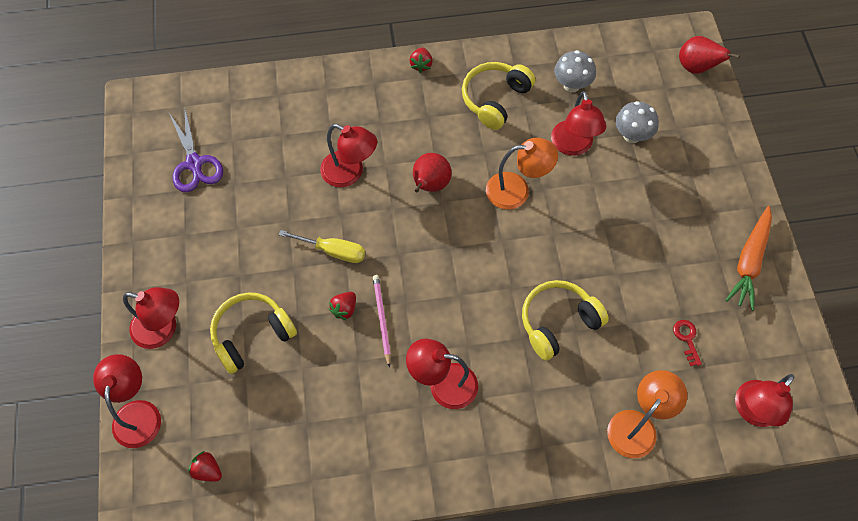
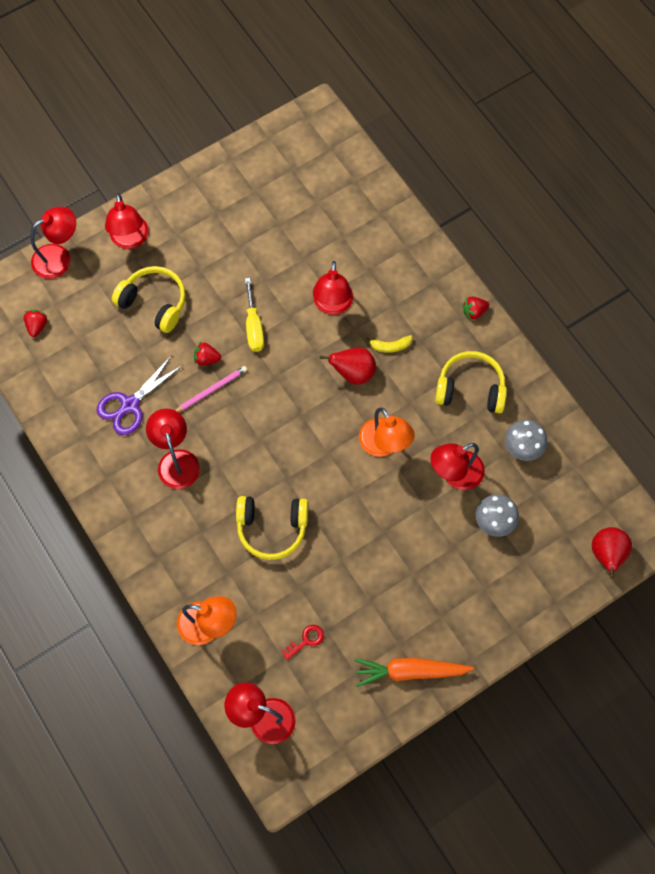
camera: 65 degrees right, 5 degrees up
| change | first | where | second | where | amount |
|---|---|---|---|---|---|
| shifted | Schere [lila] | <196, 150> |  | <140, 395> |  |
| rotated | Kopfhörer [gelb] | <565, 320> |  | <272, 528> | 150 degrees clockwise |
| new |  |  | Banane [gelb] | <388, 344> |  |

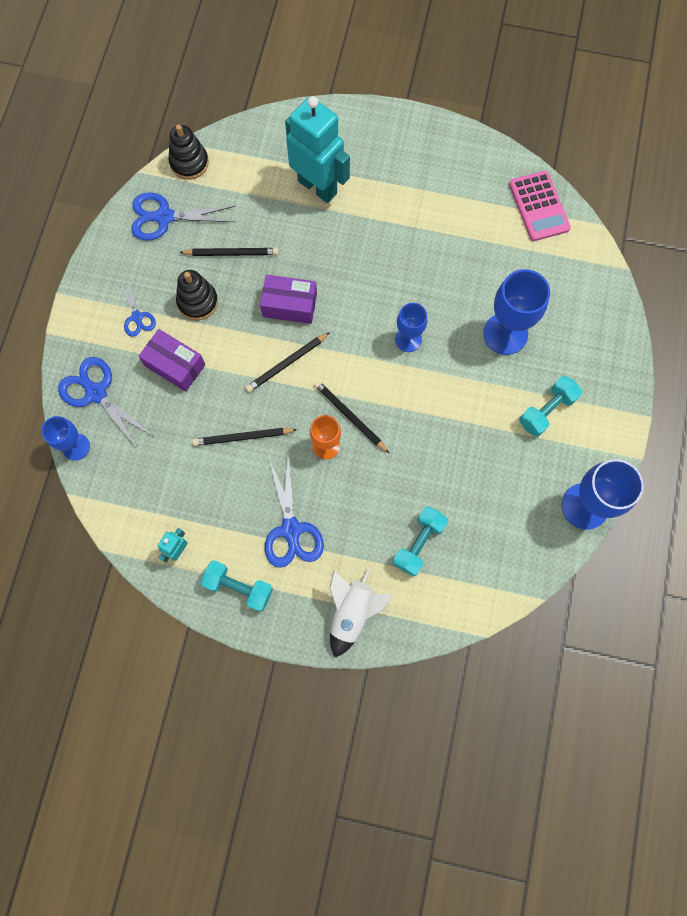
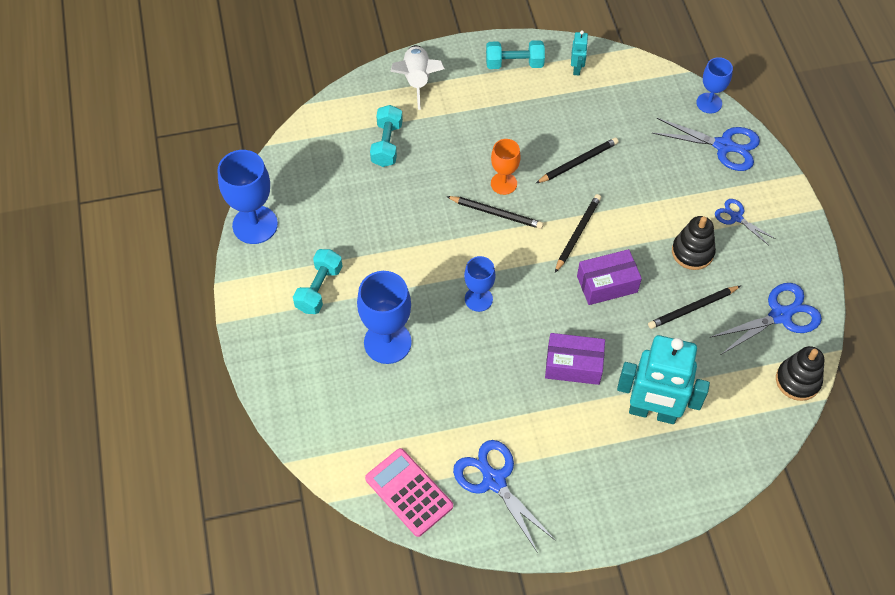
camera: 155 degrees right, 15 degrees down
| change | first | where | second | where | amount |
|---|---|---|---|---|---|
| shifted | Schere [blau] | <294, 512> |  | <504, 496> |  |
| shifted | Schachtel [lila] | <171, 360> |  | <575, 359> |  |

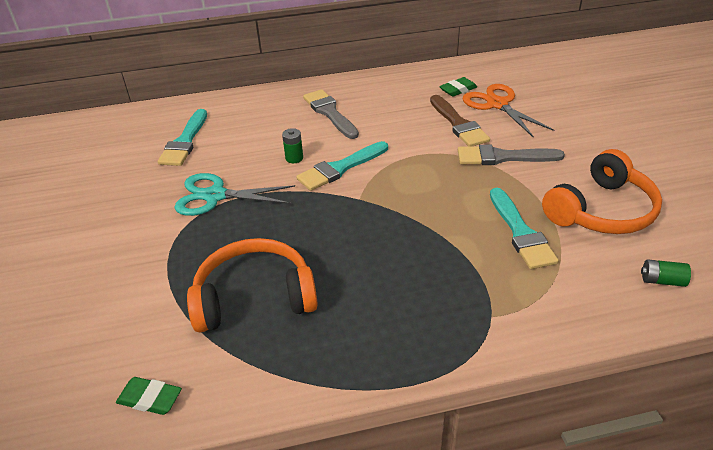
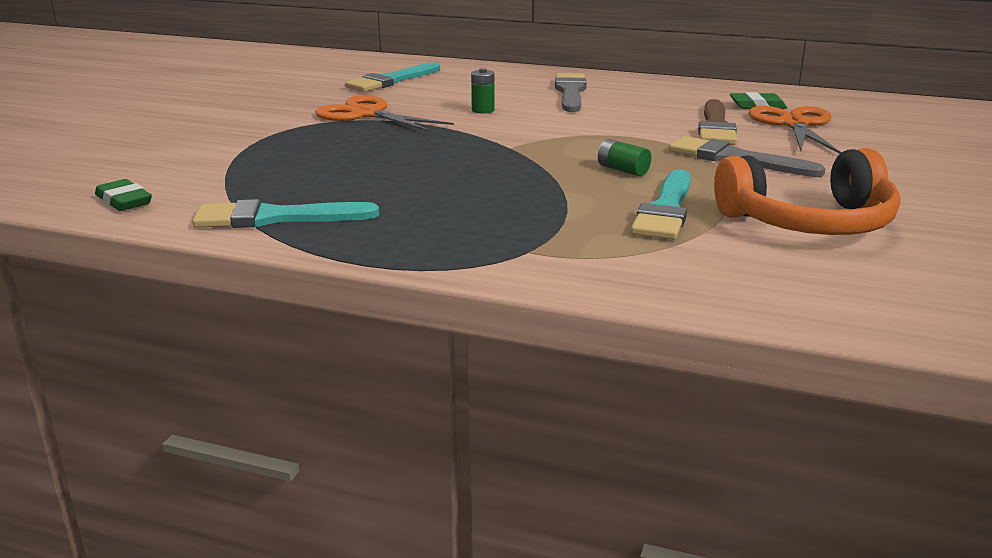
camera: 30 degrees right, 15 degrees down
| change | first | where | second | where | amount |
|---|---|---|---|---|---|
| shifted | Pinsel [türkis] | <342, 166> |  | <285, 213> |  |
| repainted | Schere [türkis] | <234, 194> | Schere [orange] | <384, 113> |  |
| shifted | Batterie [grün] | <666, 273> |  | <624, 157> |  |
| gone | Kopfhörer [orange] | <252, 285> |  |  |  |

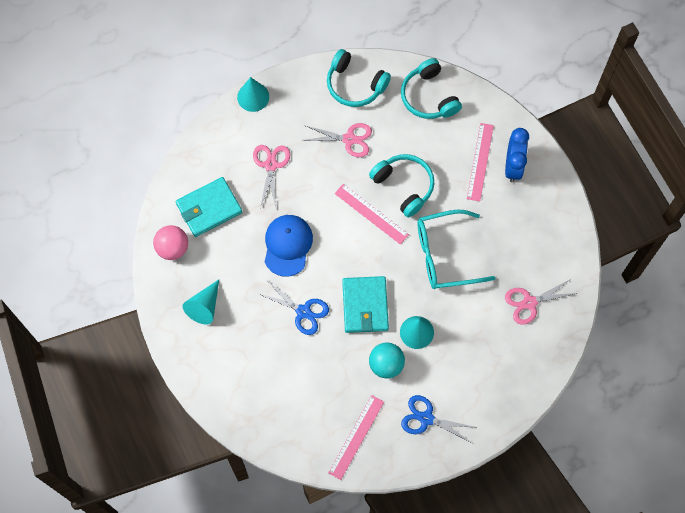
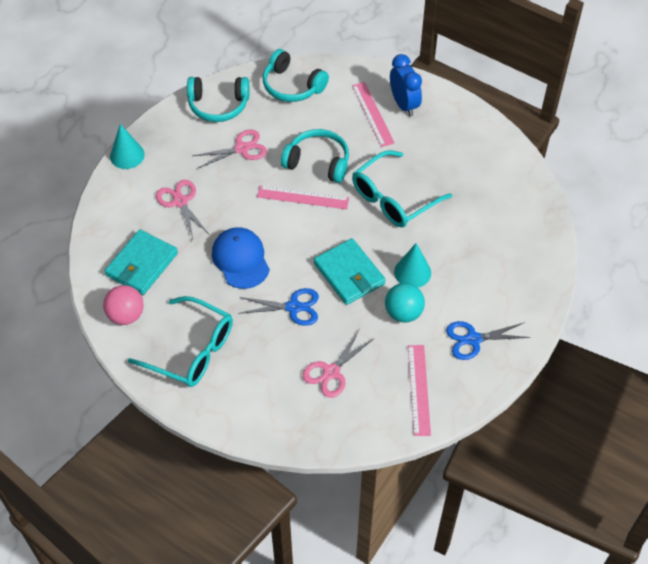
camera: 30 degrees left, 15 degrees down
| change | first | where | second | where | amount |
|---|---|---|---|---|---|
| swapped | Kegel [türkis] | <201, 302> | Brille [türkis] | <180, 341> |  |
| shifted | Schere [rosa] | <541, 302> |  | <338, 363> |  |

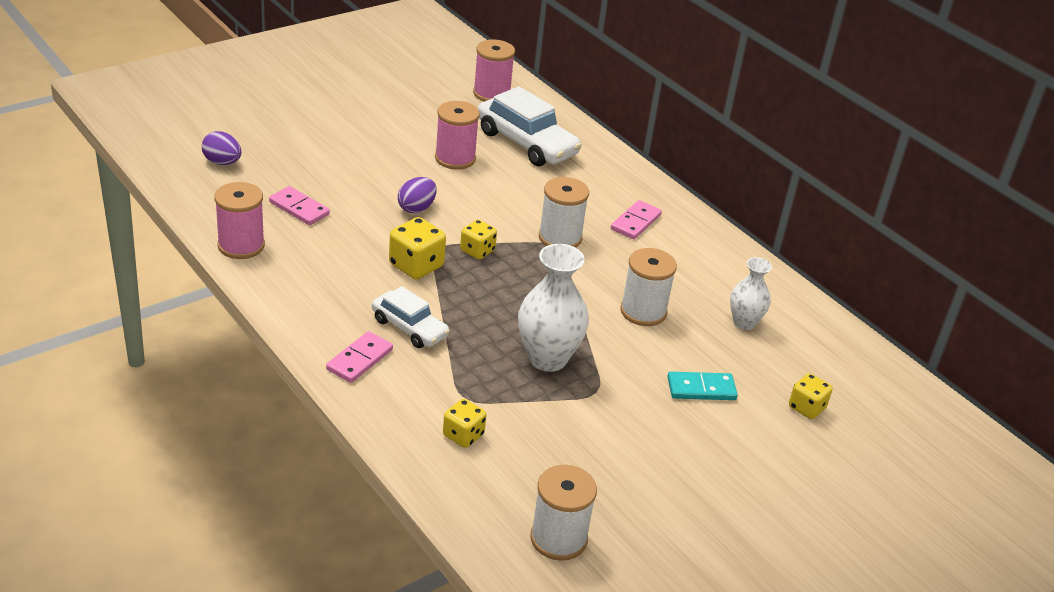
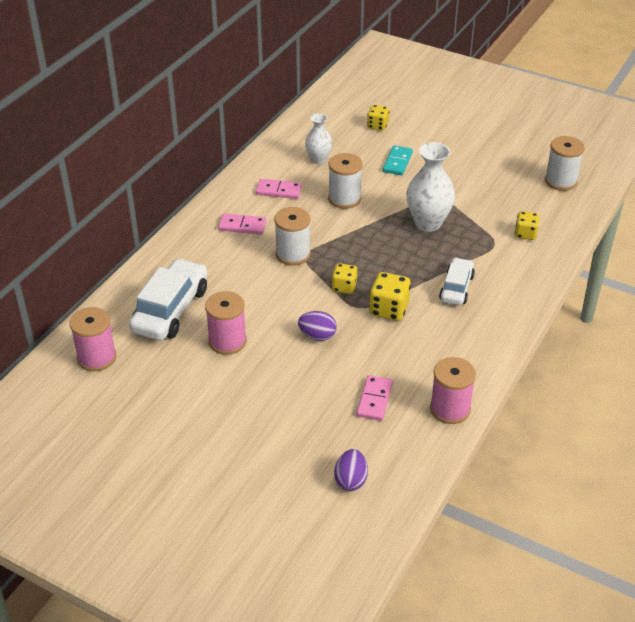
camera: 110 degrees left, 5 degrees up
| change | first | where | second | where | amount |
|---|---|---|---|---|---|
| shifted | Dominostein [rosa] | <359, 357> |  | <279, 189> |  |
| rotated | Dominostein [türkis] | <702, 386> |  | <398, 160> | 45 degrees clockwise |

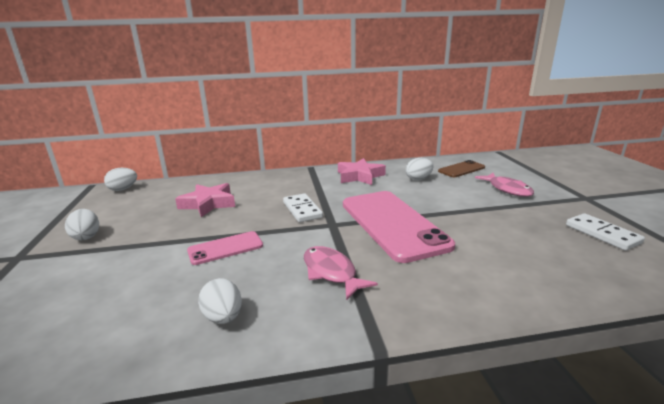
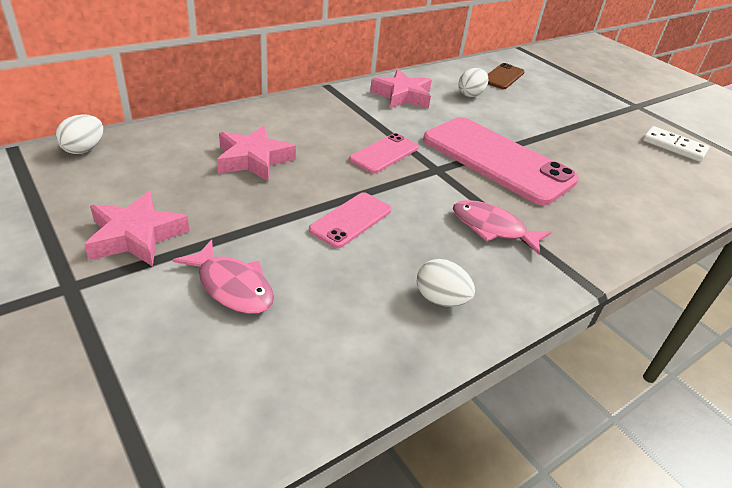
camera: 30 degrees left, 15 degrees up
| change | first | where | second | where | amount |
|---|---|---|---|---|---|
| swapped | Ei [weiß] | <82, 224> | Stern [rosa] | <136, 229> |  |
| shifted | Fisch [rosa] | <504, 185> |  | <223, 277> |  |
| swapped | Dominostein [weiß] | <303, 207> | Handy [rosa] | <384, 153> |  |

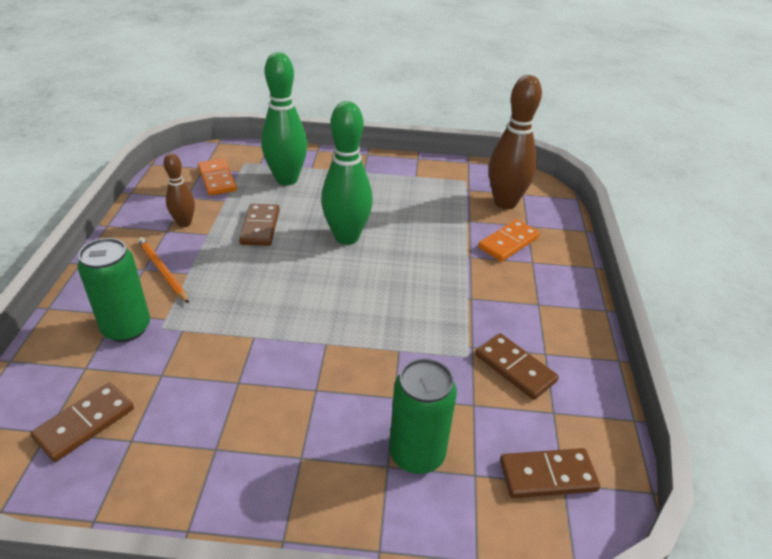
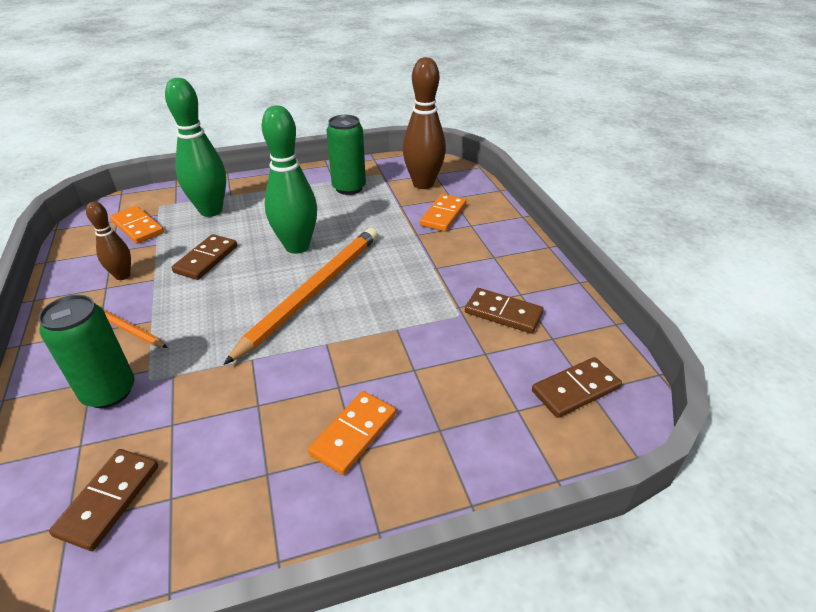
camera: 20 degrees left, 0 degrees up
| change | first | where | second | where | amount |
|---|---|---|---|---|---|
| rotated | Dominostein [braun] | <259, 225> |  | <204, 257> | 45 degrees clockwise |
| new |  |  | Bleistift [orange] | <300, 296> |  |
| new |  |  | Dominostein [orange] | <352, 433> |  |
| shifted | Dose [grün] | <423, 416> |  | <346, 155> |  |

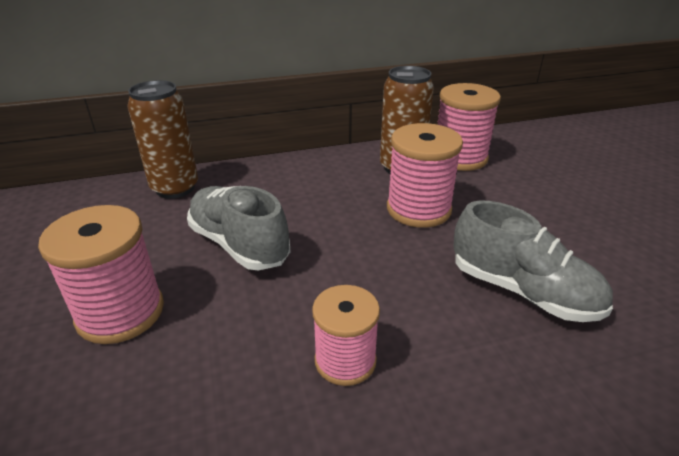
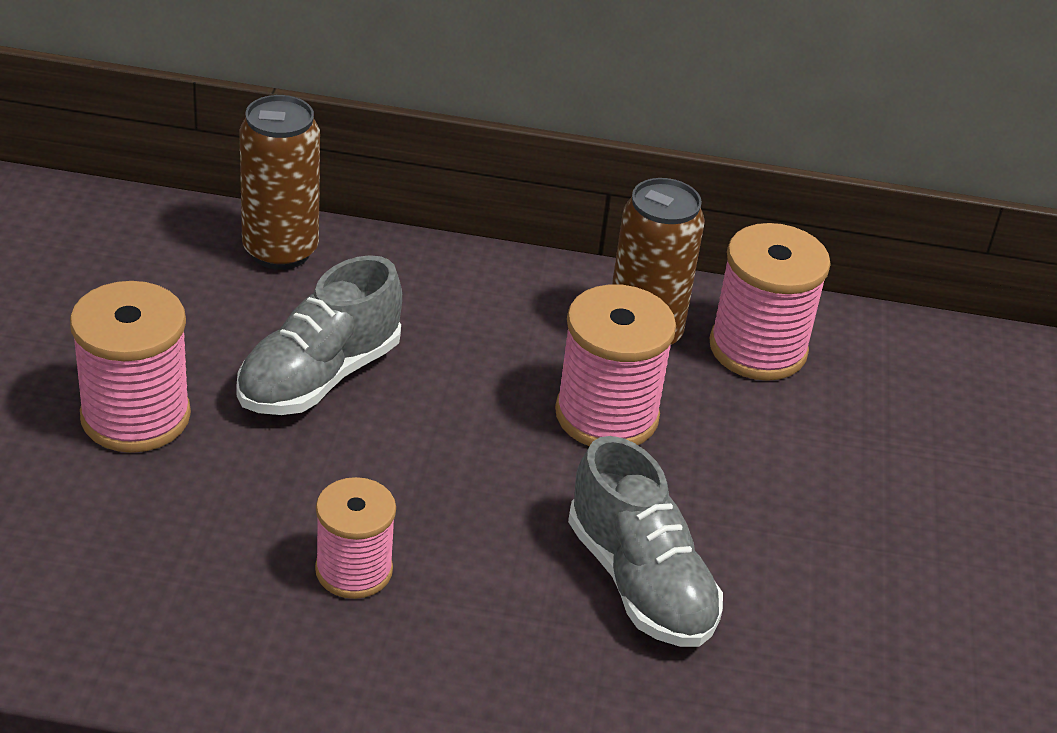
camera: 20 degrees right, 5 degrees up
| change | first | where | second | where | amount |
|---|---|---|---|---|---|
| rotated | Schuh [grau] | <238, 228> |  | <319, 335> | 120 degrees counterclockwise |

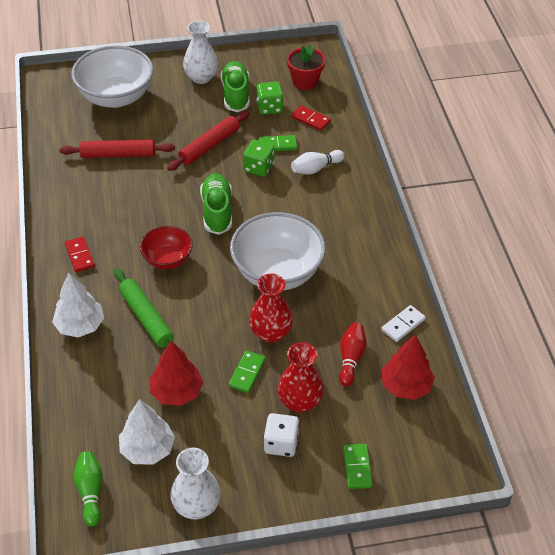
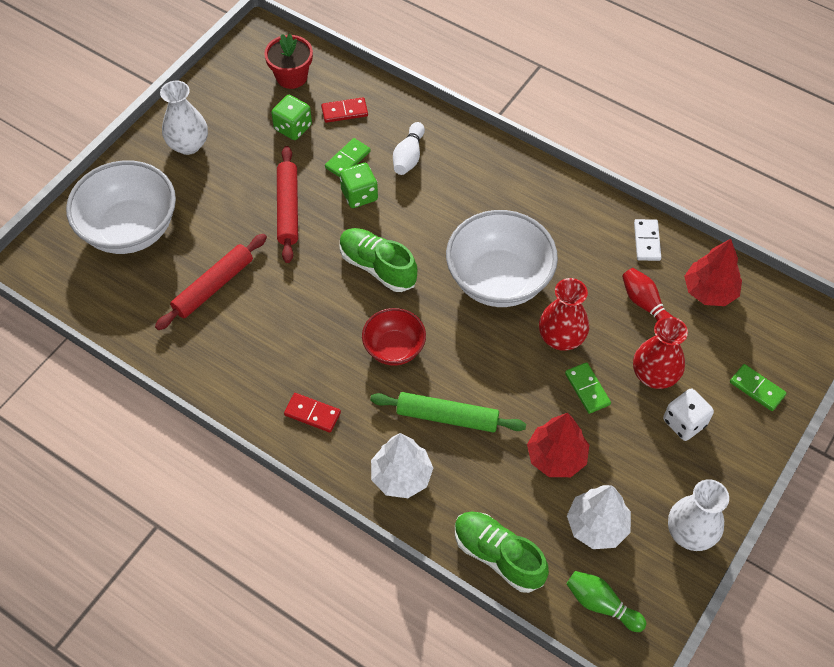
camera: 45 degrees left, 10 degrees up
| change | first | where | second | where | amount |
|---|---|---|---|---|---|
| shifted | Schuh [grün] | <235, 86> |  | <502, 552> |  |

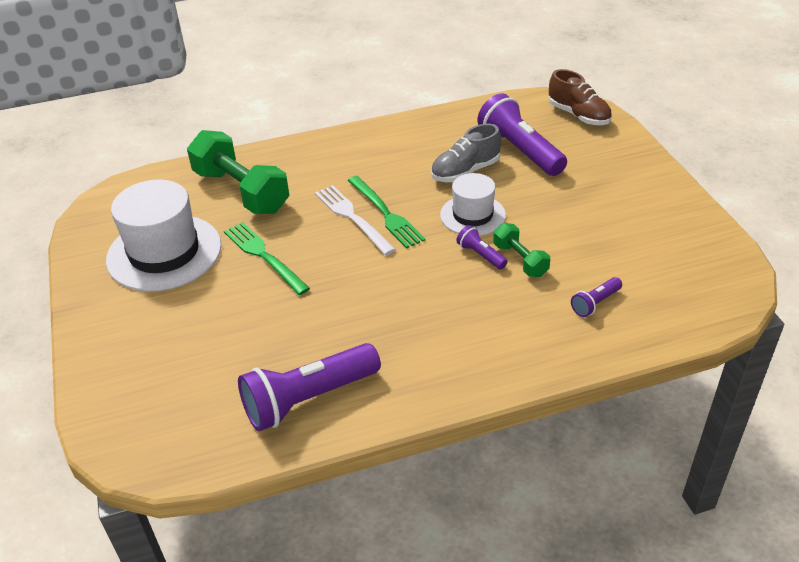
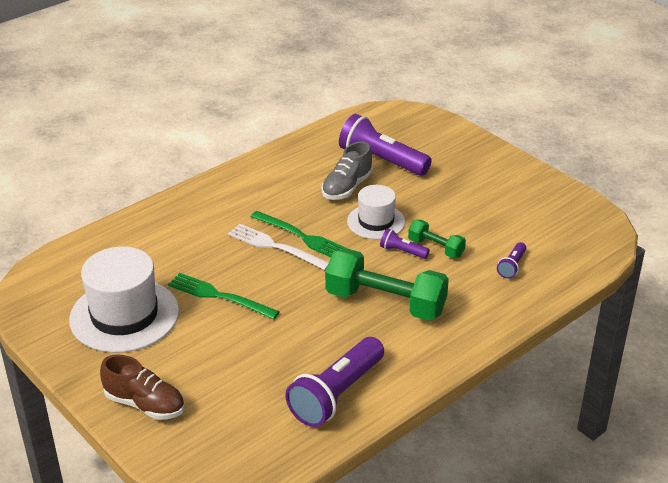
camera: 25 degrees left, 5 degrees down
| change | first | where | second | where | amount |
|---|---|---|---|---|---|
| shifted | Schuh [braun] | <580, 97> |  | <142, 387> |  |
| shifted | Hantel [grün] | <238, 172> |  | <387, 284> |  |

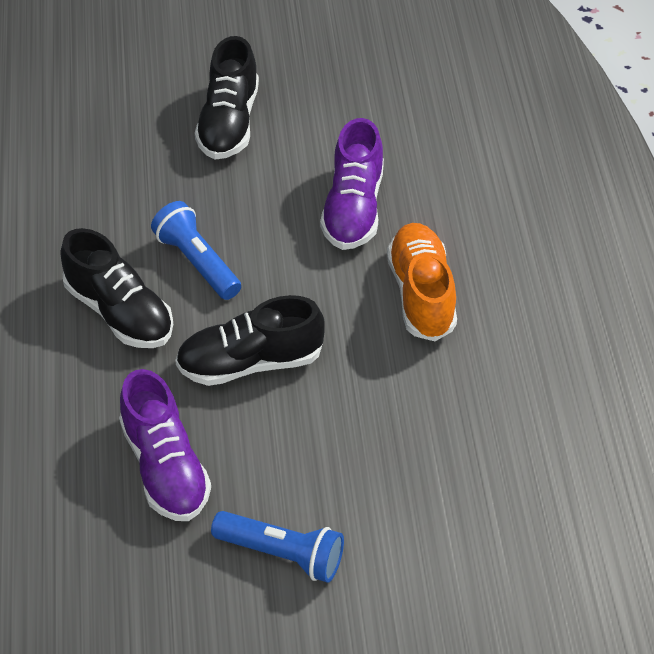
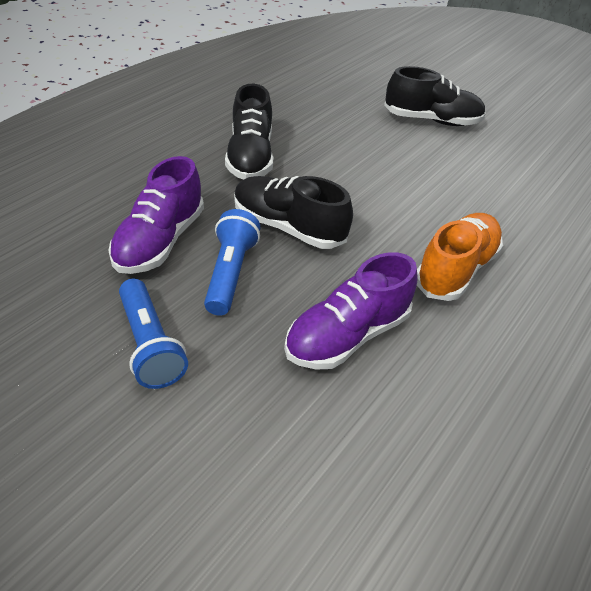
camera: 40 degrees right, 5 degrees down
| change | first | where | second | where | amount |
|---|---|---|---|---|---|
| shifted | Taschenlampe [blau] | <196, 250> |  | <232, 262> |  |
| shifted | Schuh [lila] | <352, 184> |  | <351, 310> |  |
| rotated | Schuh [schwarz] | <227, 98> |  | <435, 96> | 135 degrees counterclockwise |

